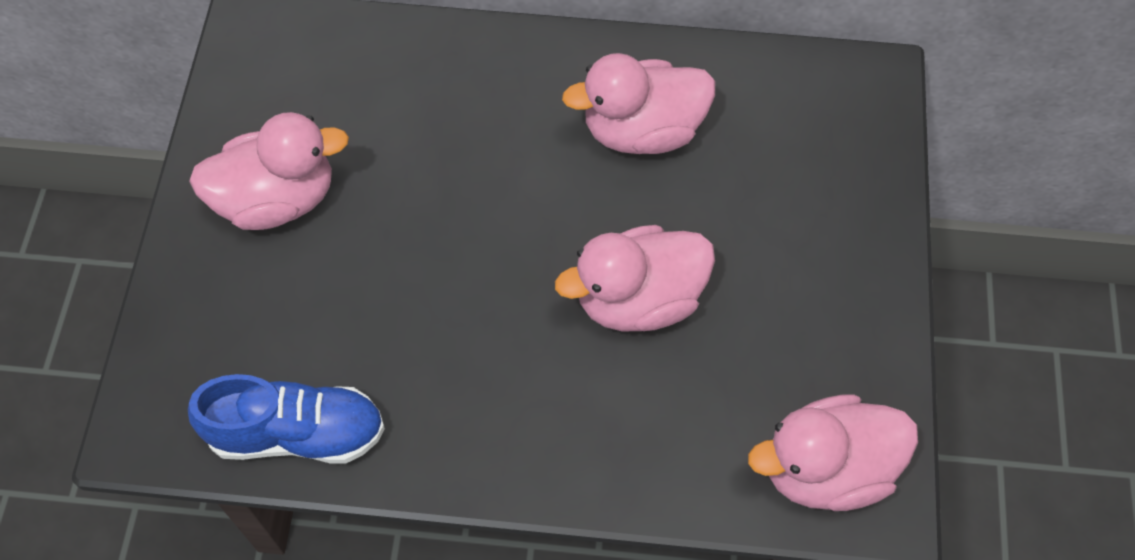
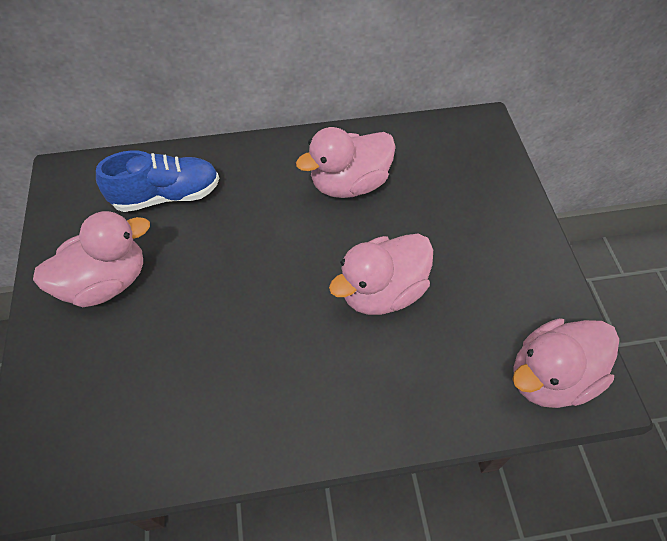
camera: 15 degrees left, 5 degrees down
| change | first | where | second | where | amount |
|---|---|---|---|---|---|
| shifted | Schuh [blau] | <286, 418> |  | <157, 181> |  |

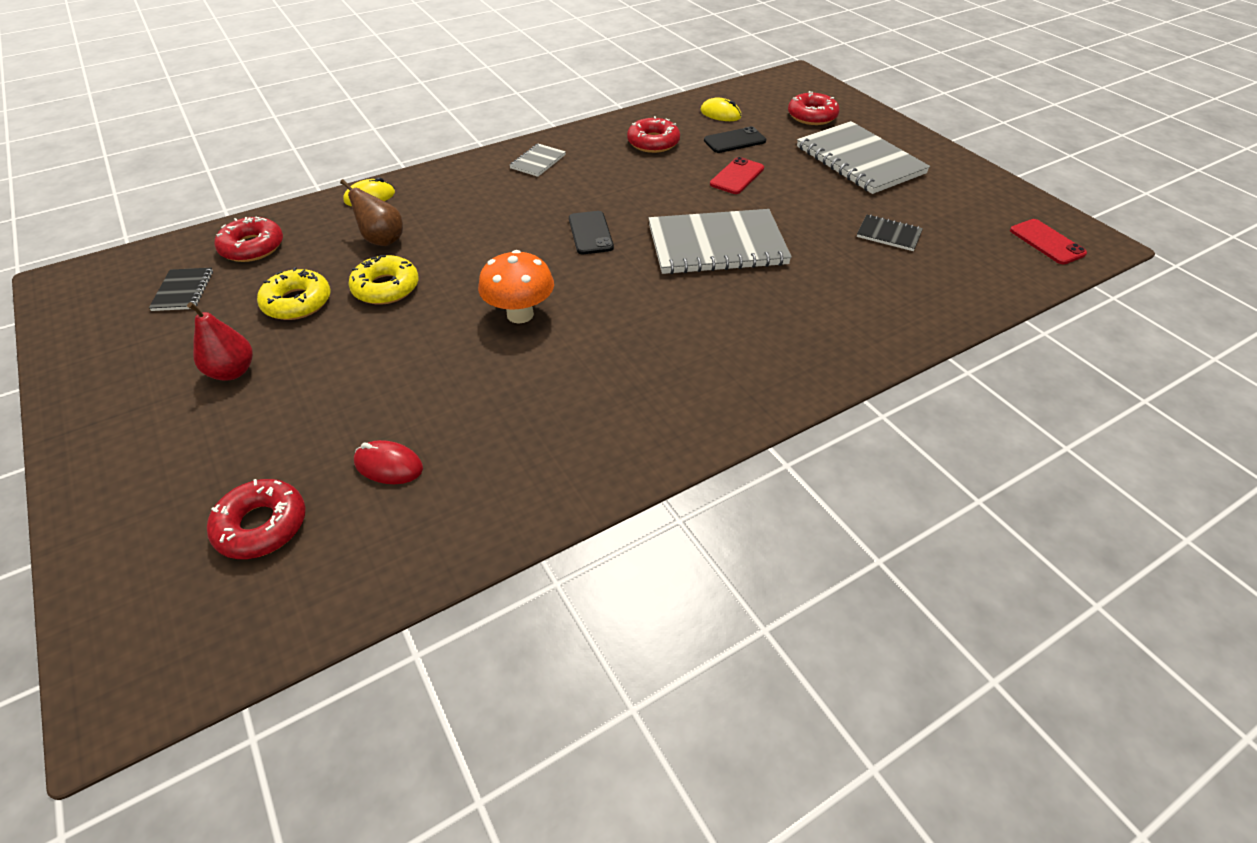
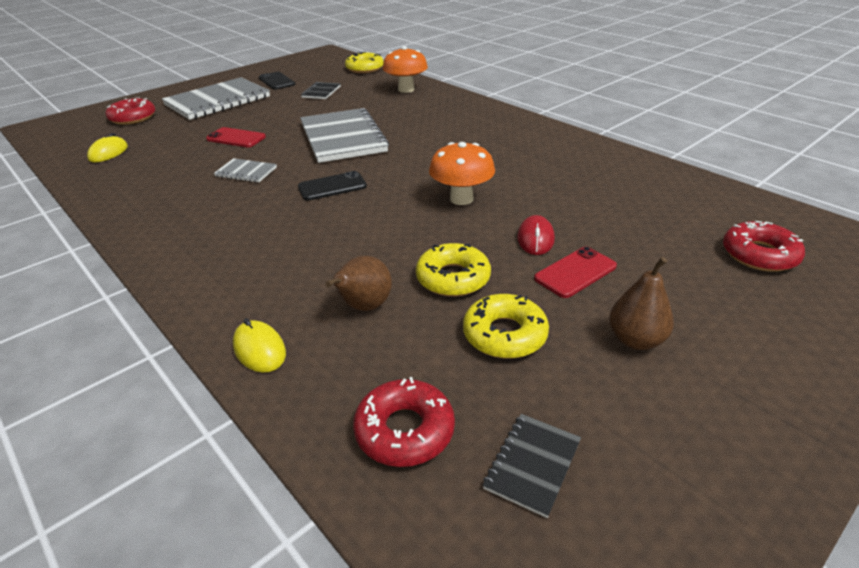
camera: 100 degrees left, 10 degrees down
| change | first | where | second | where | amount |
|---|---|---|---|---|---|
| shifted | Notizbuch [grau] | <537, 160> |  | <245, 170> |  |
| shifted | Handy [schwarz] | <735, 140> |  | <277, 81> |  |
| new |  |  | Donut [gelb] | <364, 62> |  |
| new |  |  | Pilz [orange] | <405, 69> |  |
| rotated | Notizbuch [schwarz] | <181, 289> |  | <532, 466> | 45 degrees counterclockwise |
| shifted | Computermaus [rot] | <388, 462> |  | <536, 235> |  |
| shifted | Handy [rot] | <1048, 241> |  | <575, 272> |  |
| repainted | Birne [rot] | <220, 341> | Birne [braun] | <641, 303> |  |
| gone | Donut [rot] | <653, 134> |  |  |  |

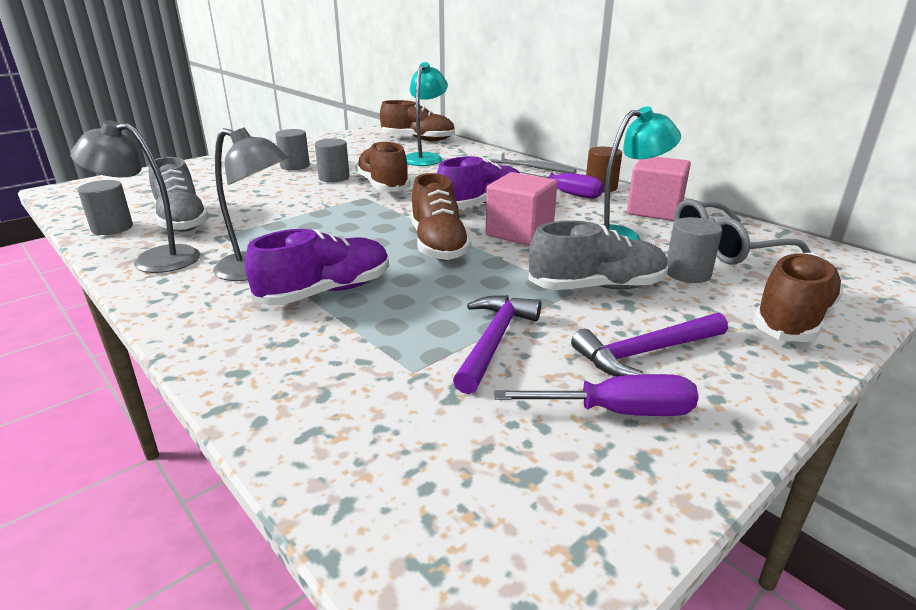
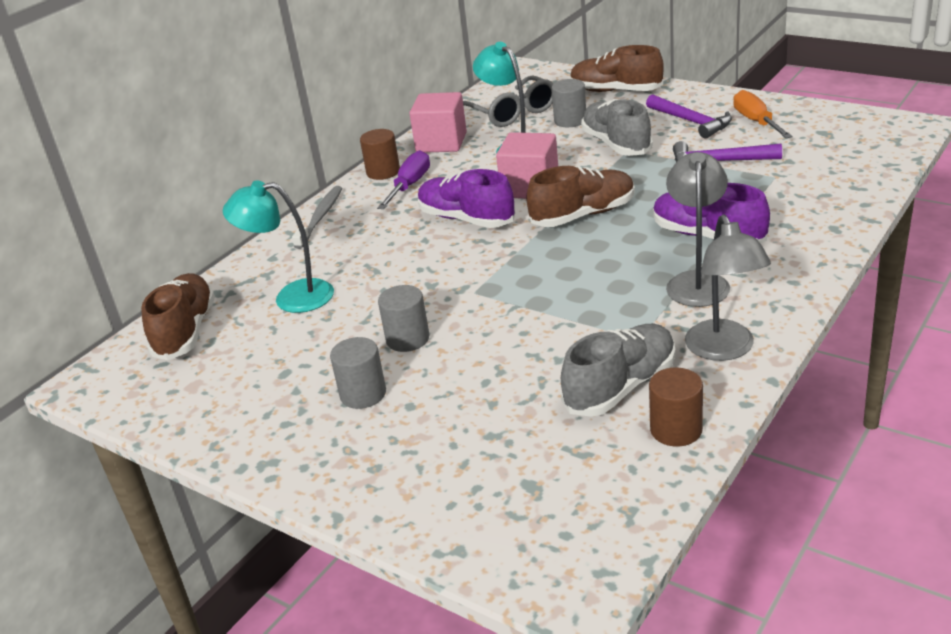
camera: 100 degrees left, 5 degrees up
| change | first | where | second | where | amount |
|---|---|---|---|---|---|
| repainted | Vollzylinder [grau] | <105, 207> | Vollzylinder [braun] | <676, 407> |  |
| repainted | Schraubenzieher [lila] | <596, 395> | Schraubenzieher [orange] | <762, 114> |  |
| gone | Schuh [braun] | <382, 166> |  |  |  |

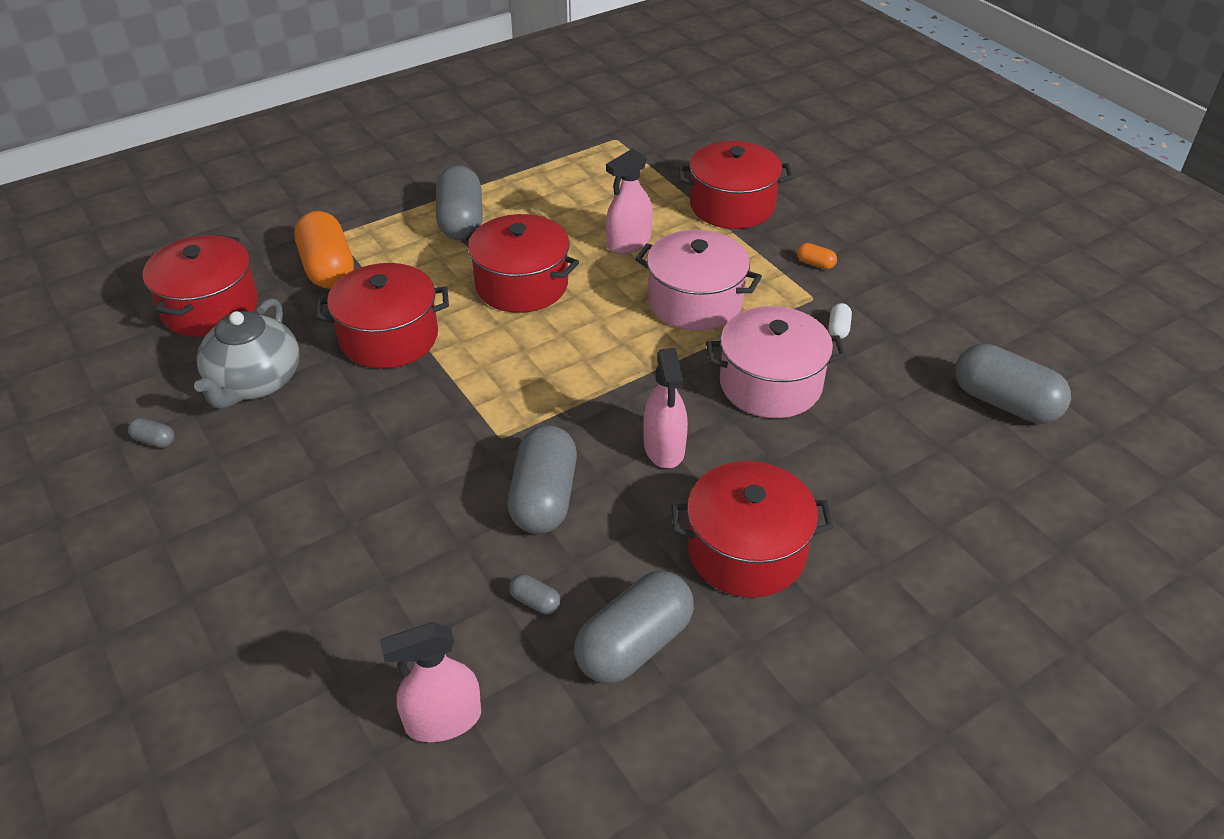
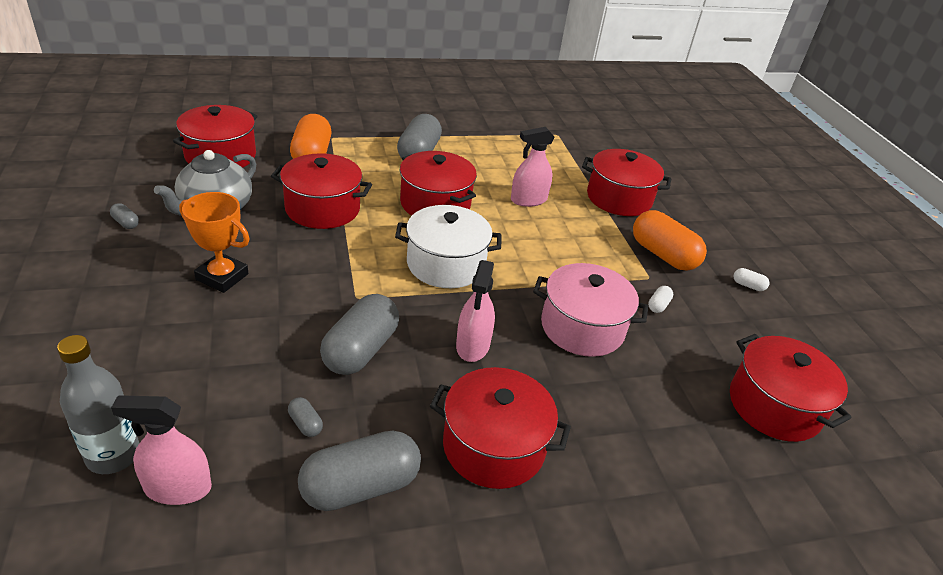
camera: 15 degrees right, 5 degrees down
| change | first | where | second | where | amount |
|---|---|---|---|---|---|
| new |  |  | Flasche [grau] | <98, 404> |  |
| new |  |  | Pokal [orange] | <214, 242> |  |
| new |  |  | Kochtopf [weiß] | <448, 246> |  |
| scaled | Kapsel [orange] | <817, 256> |  | <670, 240> | x2.39 |
| swapped | Kapsel [grau] | <1013, 384> | Kochtopf [rot] | <791, 388> |  |
| new |  |  | Kapsel [weiß] | <752, 279> |  |
| gone | Kochtopf [rosa] | <698, 280> |  |  |  |

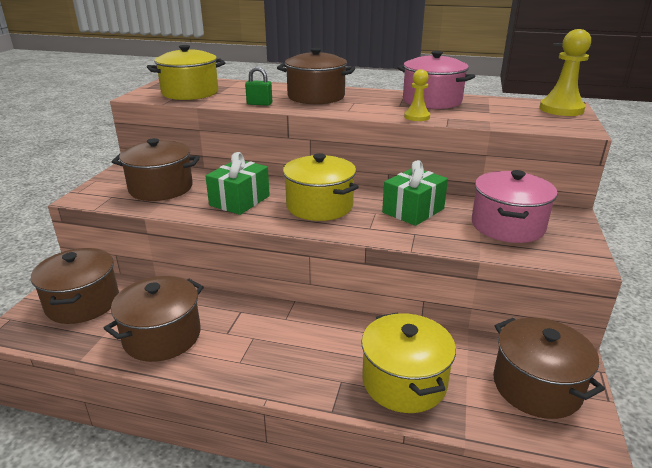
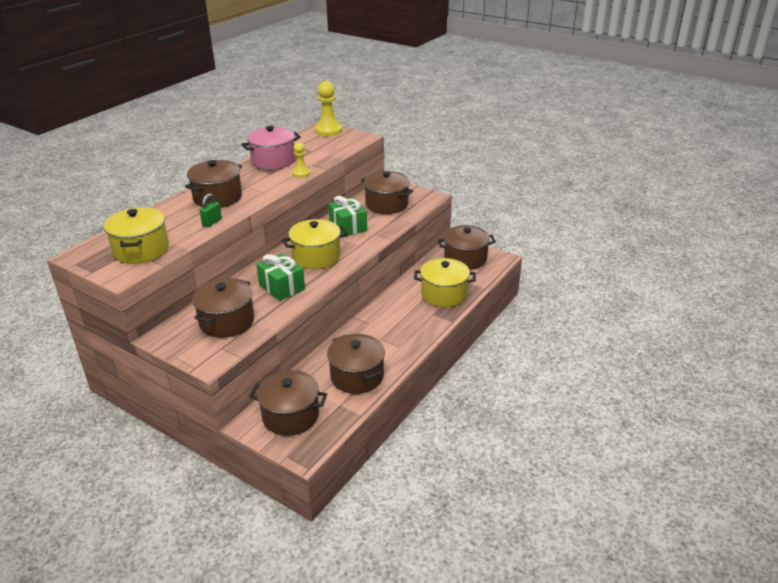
camera: 70 degrees left, 5 degrees up
| change | first | where | second | where | amount |
|---|---|---|---|---|---|
| repainted | Kochtopf [rosa] | <515, 206> | Kochtopf [braun] | <387, 192> |  |

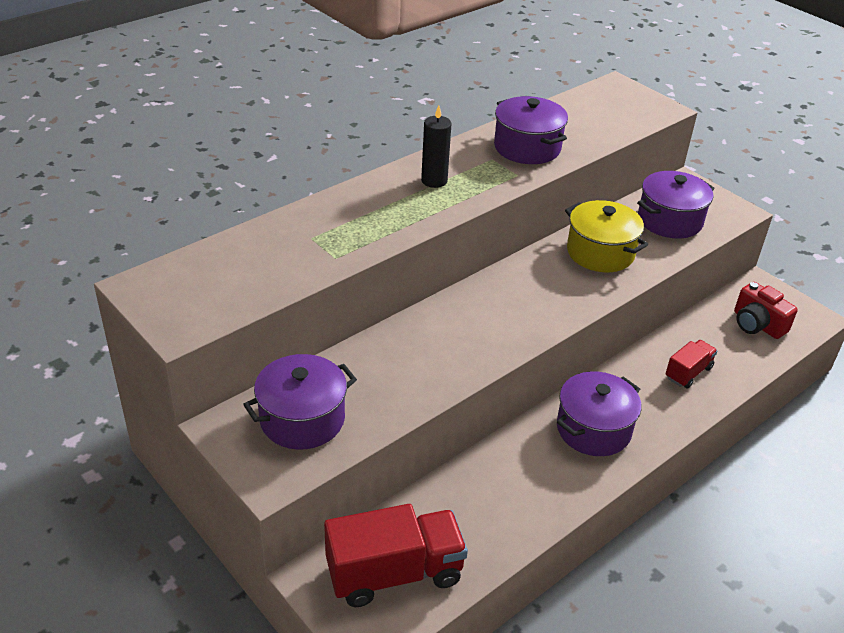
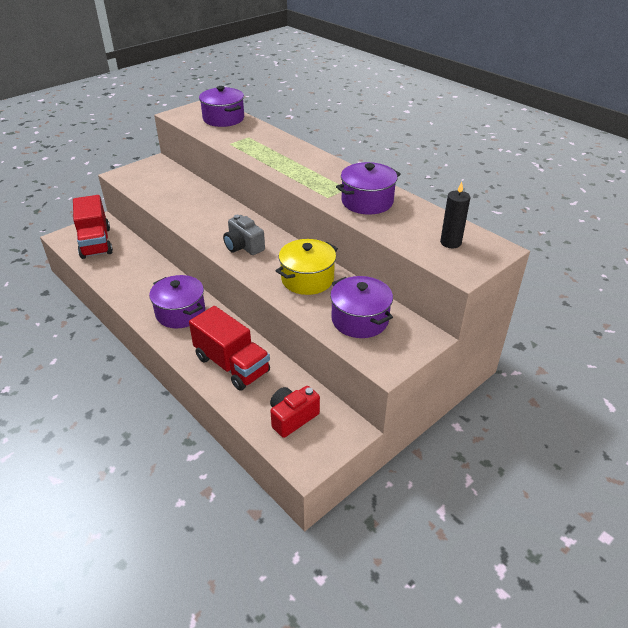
camera: 90 degrees right, 0 degrees up
| change | first | where | second | where | amount |
|---|---|---|---|---|---|
| scaled | Lastwagen [rot] | <691, 364> |  | <229, 348> | x1.90 |
| shifted | Kochtopf [lila] | <300, 402> |  | <221, 106> |  |
| new |  |  | Kamera [grau] | <244, 235> |  |
| shifted | Kerze [schwarz] | <436, 146> |  | <455, 215> |  |

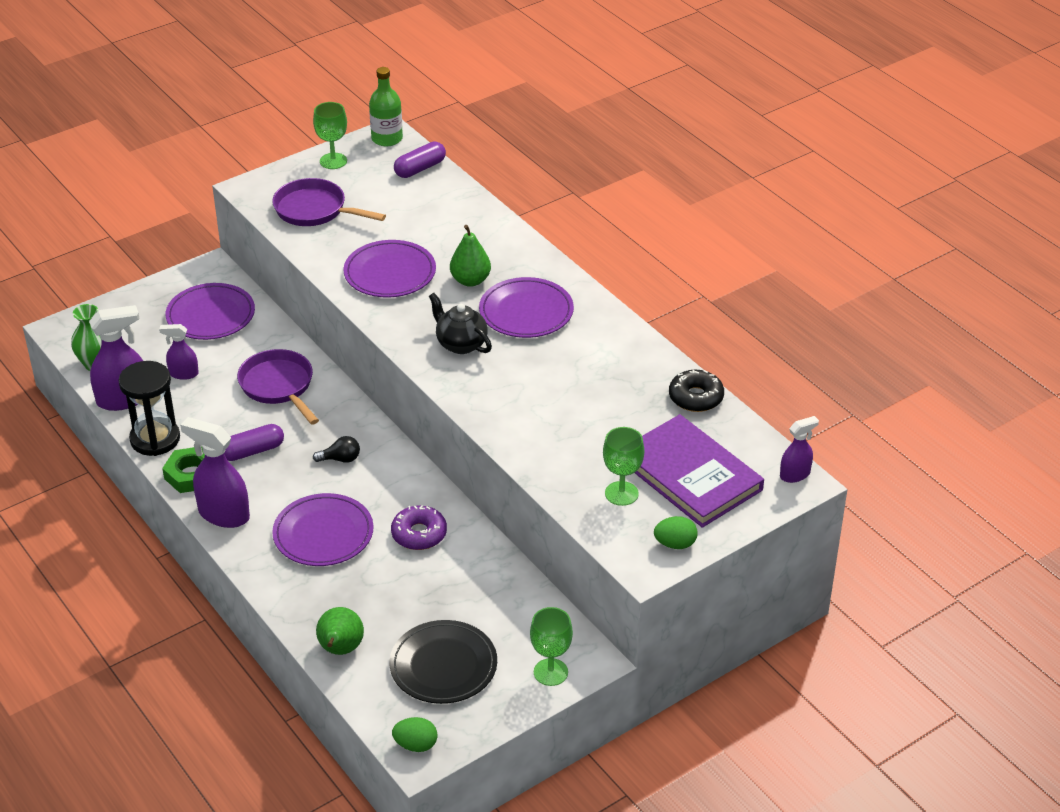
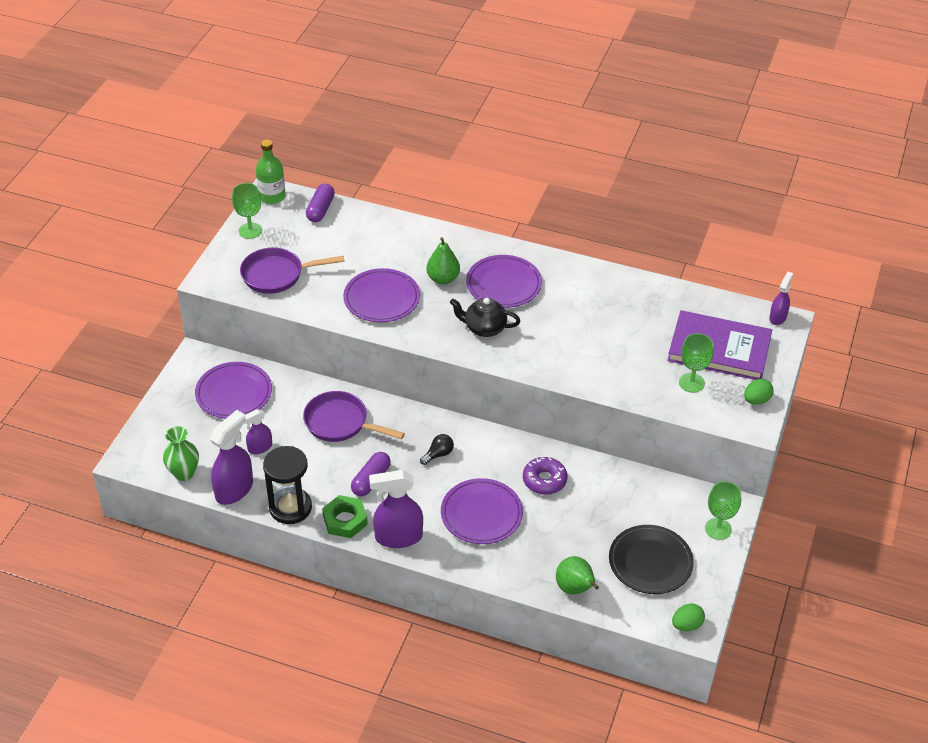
camera: 35 degrees left, 5 degrees up
| change | first | where | second | where | amount |
|---|---|---|---|---|---|
| gone | Donut [schwarz] | <696, 391> |  |  |  |

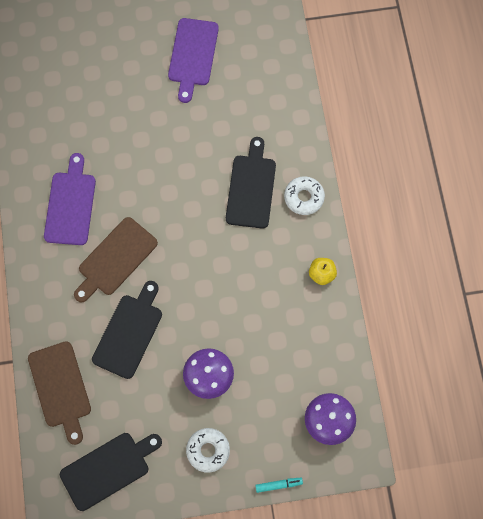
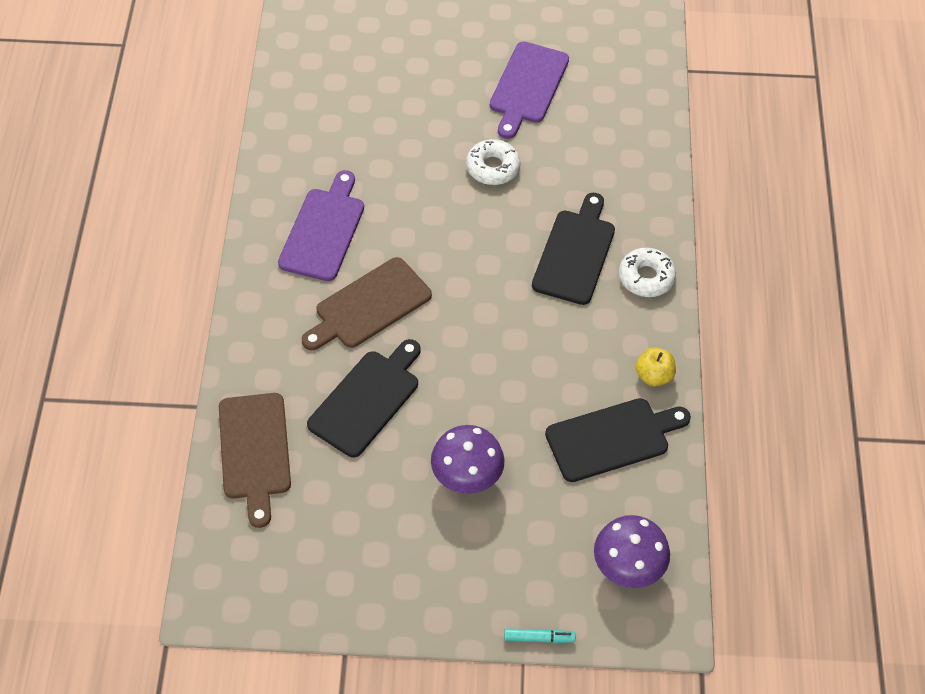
camera: 10 degrees right, 15 degrees down
| change | first | where | second | where | amount |
|---|---|---|---|---|---|
| shifted | Donut [weiß] | <208, 450> |  | <493, 162> |  |
| shifted | Schneidebrett [schwarz] | <111, 472> |  | <618, 440> |  |

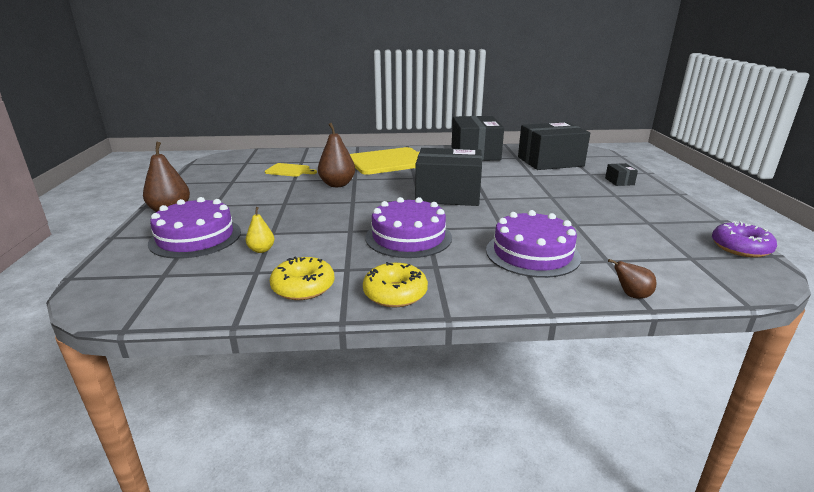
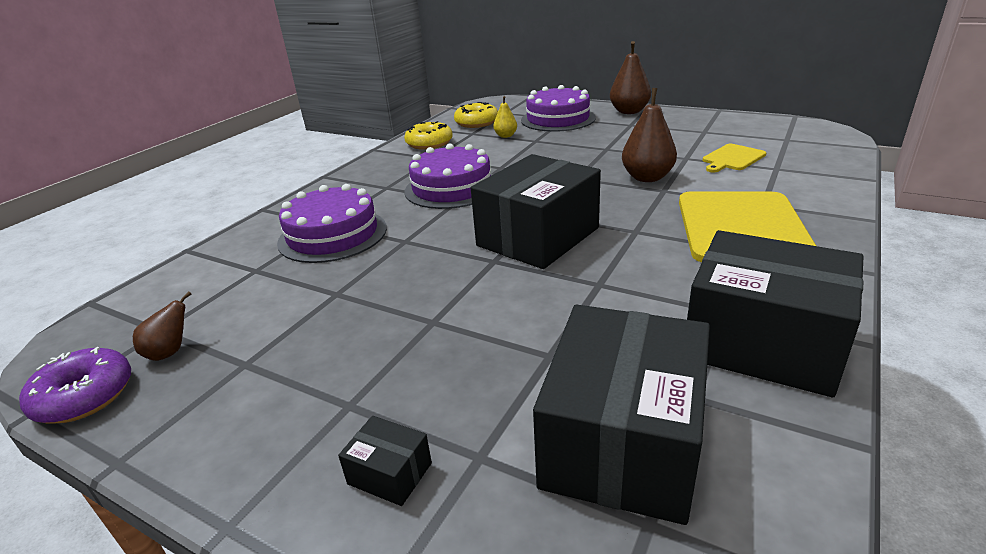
camera: 125 degrees right, 5 degrees up
| change | first | where | second | where | amount |
|---|---|---|---|---|---|
| shifted | Birne [braun] | <632, 279> |  | <162, 326> |  |
| shifted | Donut [gelb] | <395, 285> |  | <476, 115> |  |

